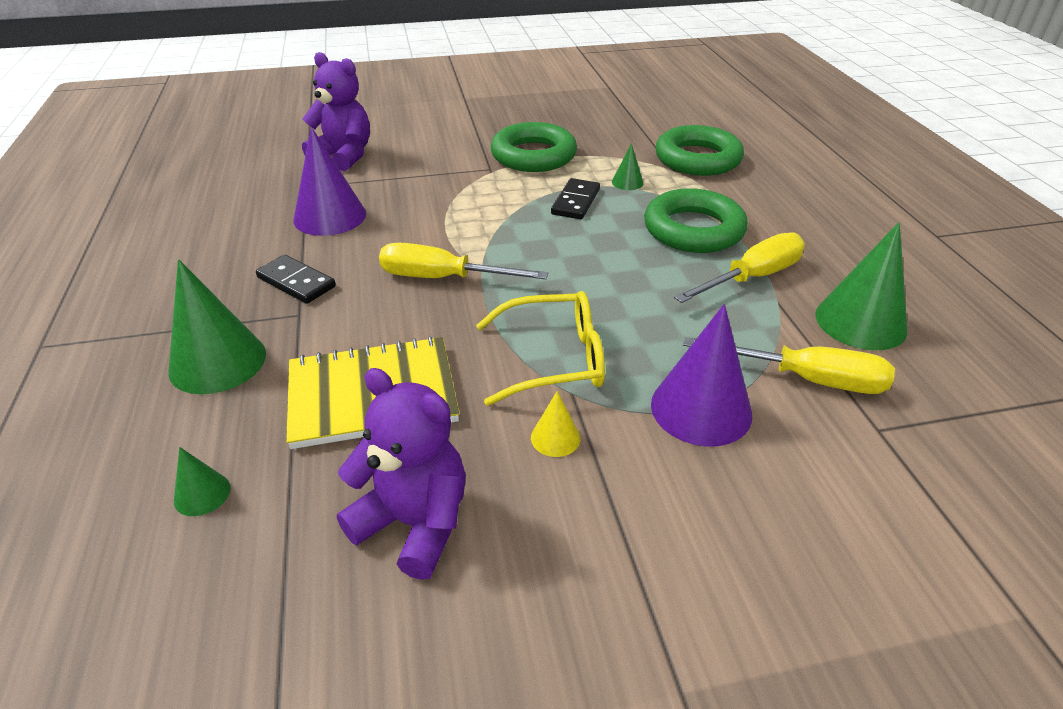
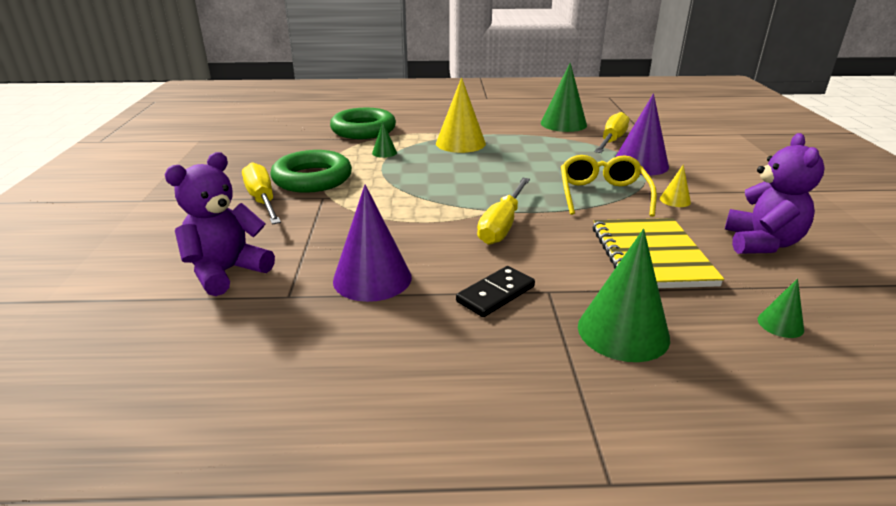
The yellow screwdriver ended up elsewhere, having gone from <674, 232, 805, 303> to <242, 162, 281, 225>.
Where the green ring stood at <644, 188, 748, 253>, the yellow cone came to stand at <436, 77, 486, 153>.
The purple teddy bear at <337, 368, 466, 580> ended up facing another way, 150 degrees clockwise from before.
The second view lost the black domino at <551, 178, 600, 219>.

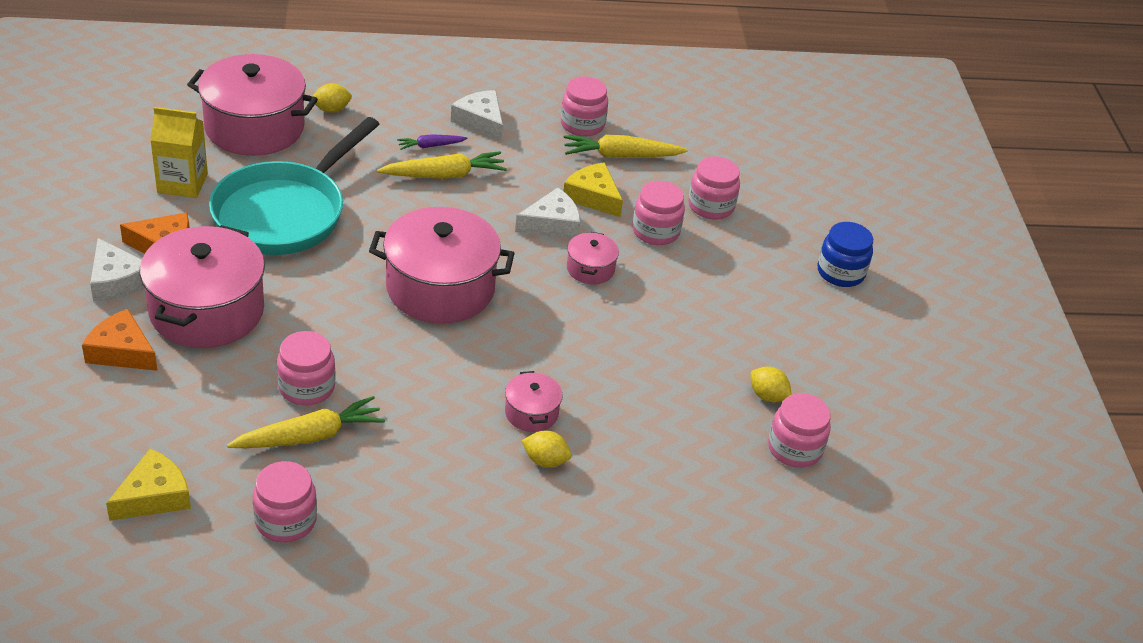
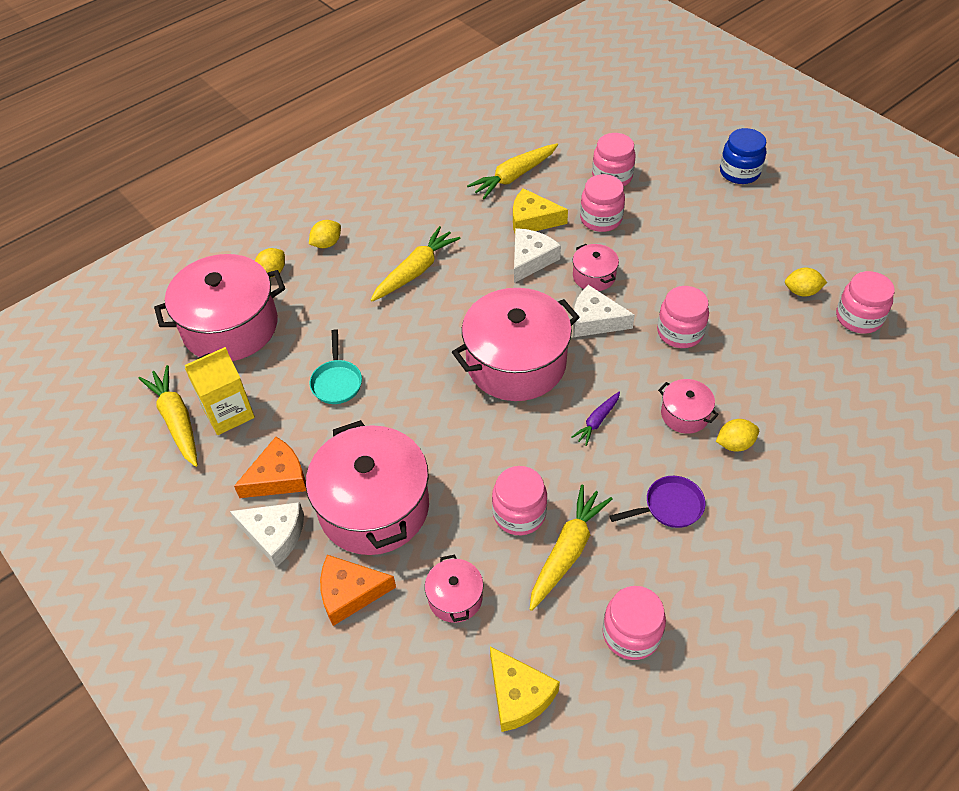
The second view gained the yellow carrot at <139, 365, 198, 467>.
The second view gained the yellow lemon at <309, 220, 341, 248>.
The size of the turquoise pan at <209, 117, 380, 255> changed by a factor of 0.42.
The second view gained the pink pot at <425, 555, 483, 623>.
The yellow cheese at <106, 448, 191, 521> ended up facing another way, 135 degrees clockwise from before.
The purple carrot ended up elsewhere, having gone from <397, 134, 467, 150> to <571, 392, 620, 446>.
The white cheese ended up elsewhere, having gone from <451, 90, 503, 142> to <573, 285, 635, 337>.
The second view gained the purple pan at <610, 476, 705, 528>.
The pink jar ended up elsewhere, having gone from <561, 77, 608, 137> to <657, 286, 709, 348>.

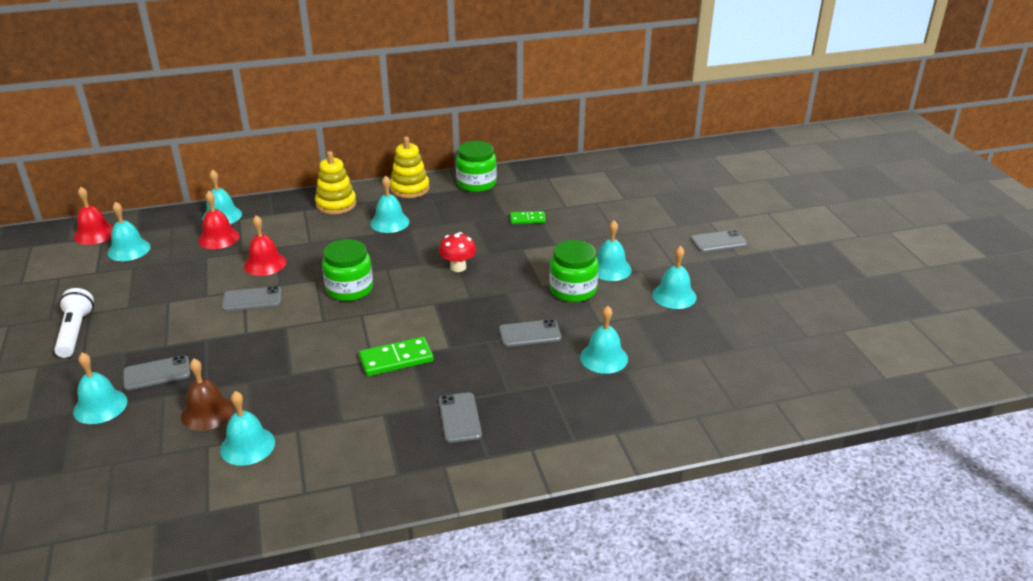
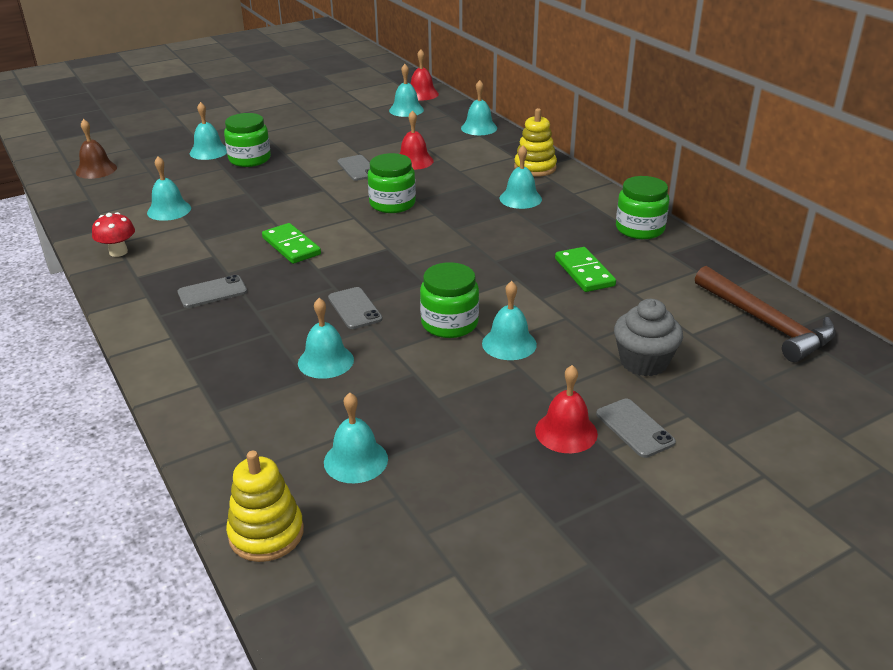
The brown bell ended up elsewhere, having gone from <181, 359, 234, 431> to <76, 119, 117, 179>.
The red mushroom ended up elsewhere, having gone from <439, 232, 476, 272> to <92, 212, 135, 257>.
Where the grey phone stood at <123, 355, 190, 390>, the green jar came to stand at <224, 113, 271, 167>.
The yellow stacking toy ended up elsewhere, having gone from <390, 136, 429, 198> to <226, 451, 304, 562>.
The turquoise bell ended up elsewhere, having gone from <652, 246, 697, 309> to <324, 393, 388, 483>.
The red bell ended up elsewhere, having gone from <198, 191, 240, 249> to <535, 365, 598, 453>.
The size of the green domino at <510, 211, 546, 224> changed by a factor of 1.60.
The second view gained the grey cupcake at <614, 299, 683, 376>.
The second view gained the brown hammer at <695, 266, 836, 362>.
The second view lost the white flashlight at <54, 288, 94, 358>.

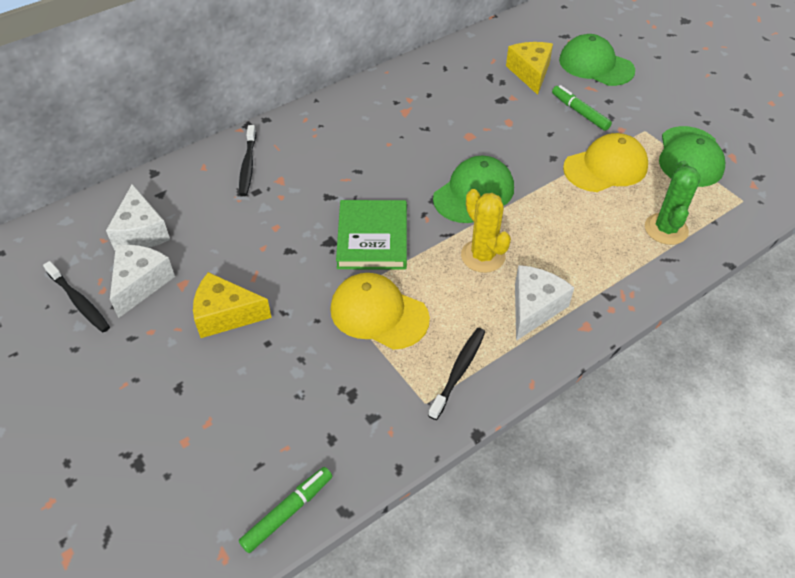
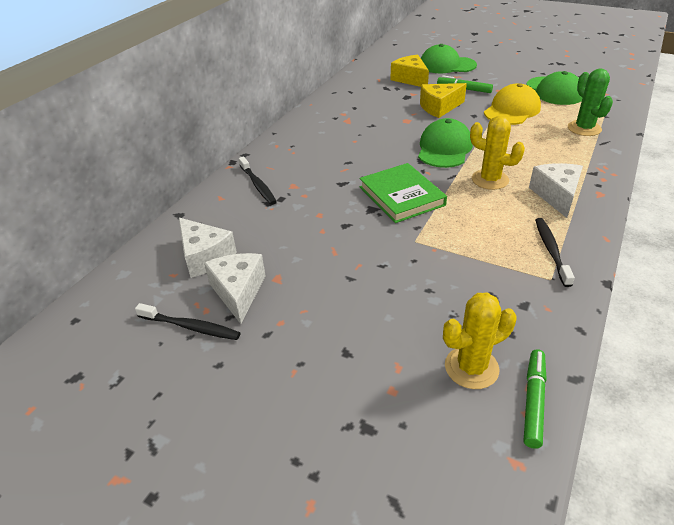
The yellow cheese ended up elsewhere, having gone from <193, 272, 272, 338> to <420, 83, 467, 118>.
The second view gained the yellow cactus at <443, 292, 517, 389>.
The second view lost the yellow cap at <330, 273, 430, 350>.

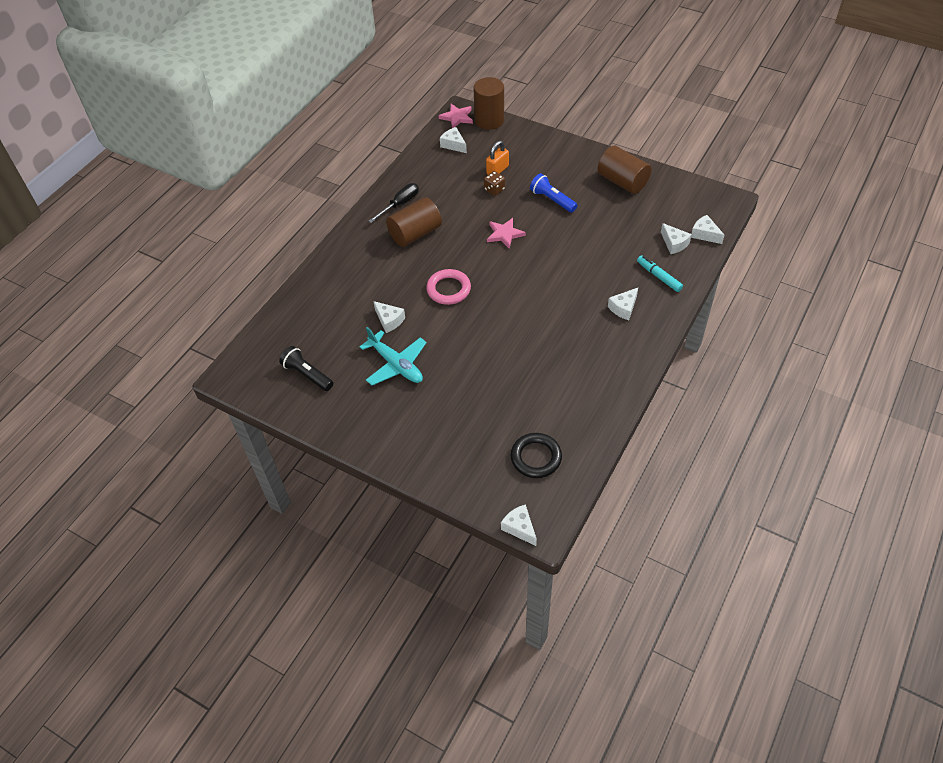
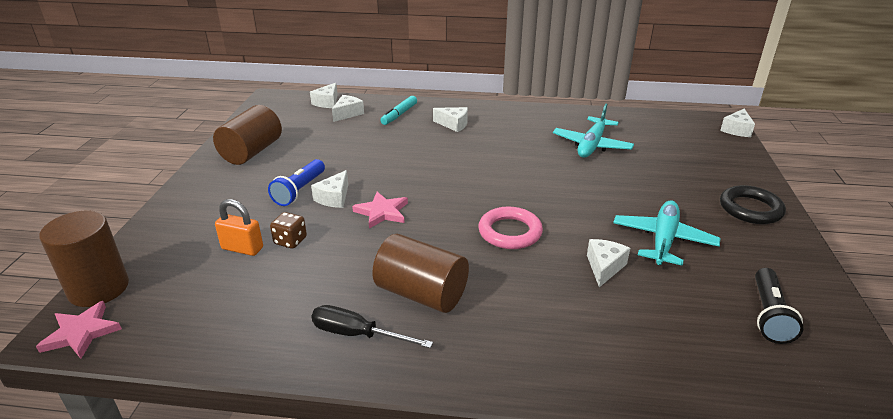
The white cheese ended up elsewhere, having gone from <440, 127, 467, 153> to <311, 170, 348, 208>.
The second view gained the turquoise plane at <553, 104, 634, 158>.
The black ring ended up elsewhere, having gone from <511, 433, 562, 478> to <720, 185, 786, 224>.

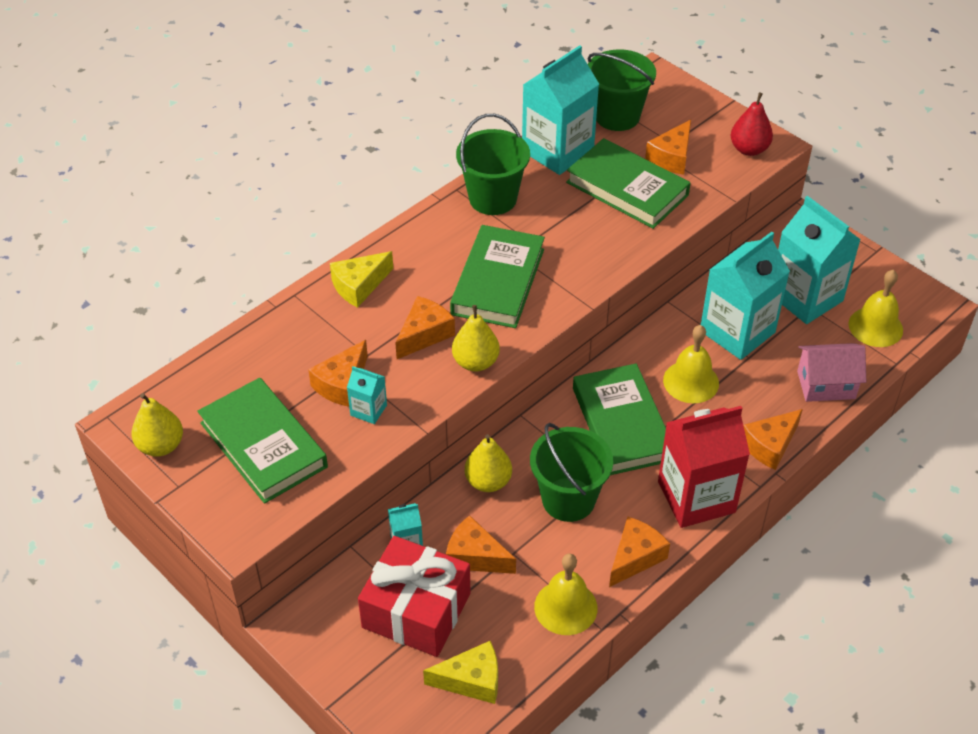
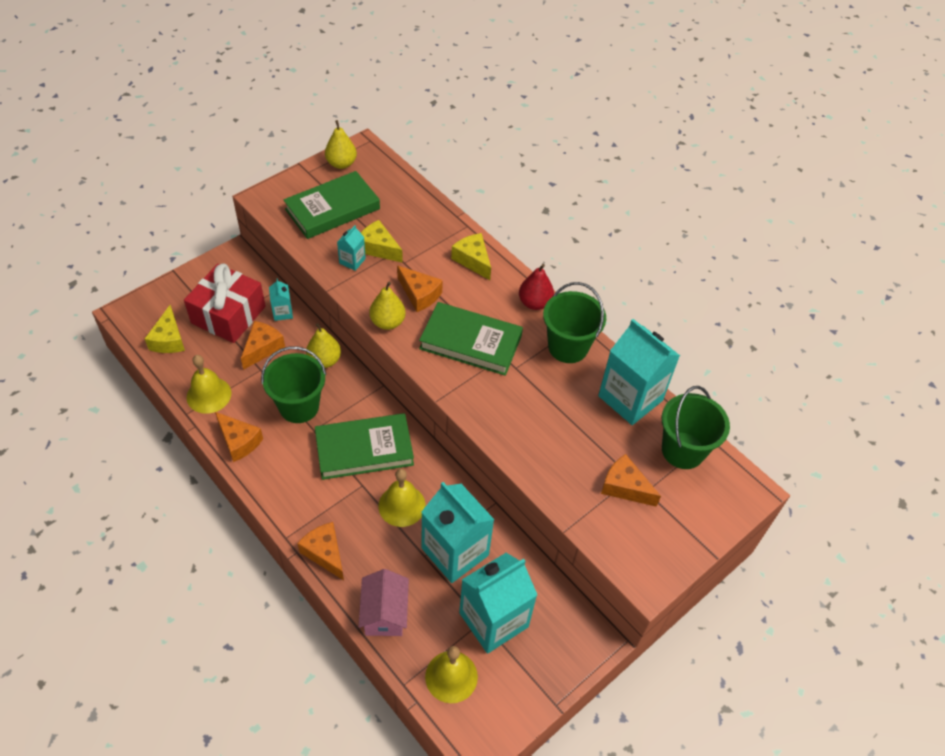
What was the orange cheese at <308, 340, 368, 407> turned into the yellow cheese at <361, 220, 403, 263>.
The red pear ended up elsewhere, having gone from <731, 92, 773, 156> to <519, 264, 554, 310>.
The second view lost the green book at <566, 138, 691, 229>.
The second view lost the red carton at <658, 406, 750, 528>.

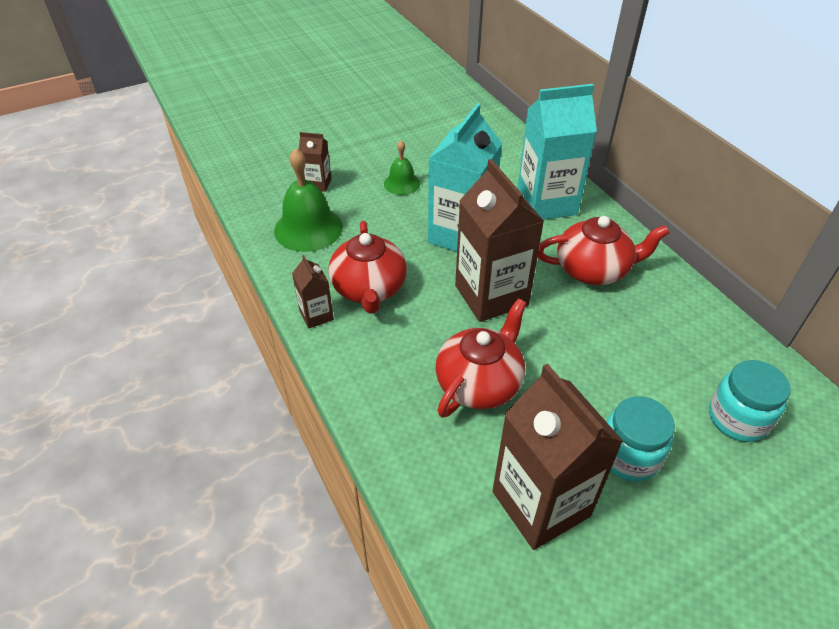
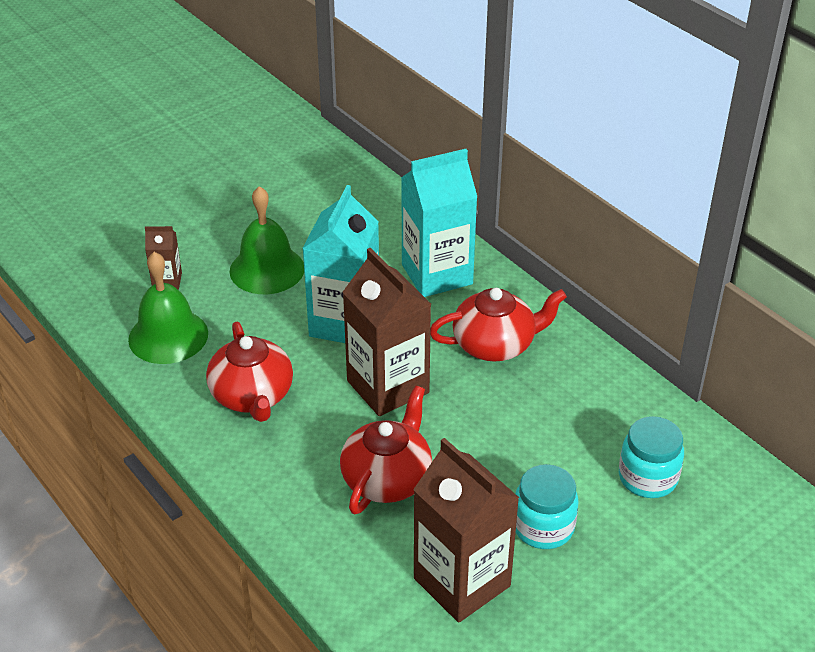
The size of the green bell at <384, 141, 420, 195> changed by a factor of 1.74.
The second view lost the brown carton at <292, 255, 334, 329>.

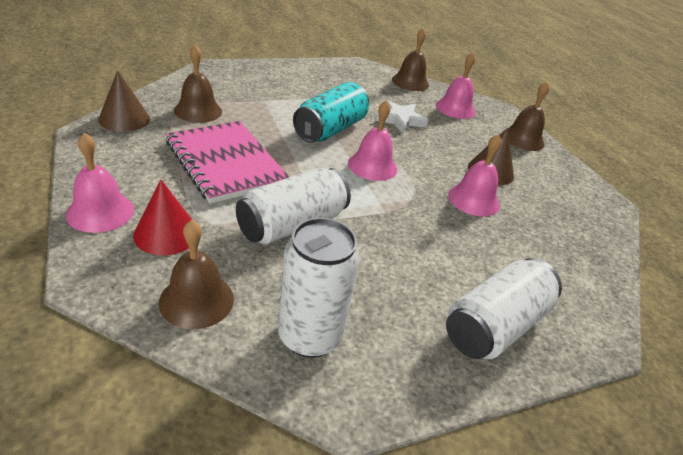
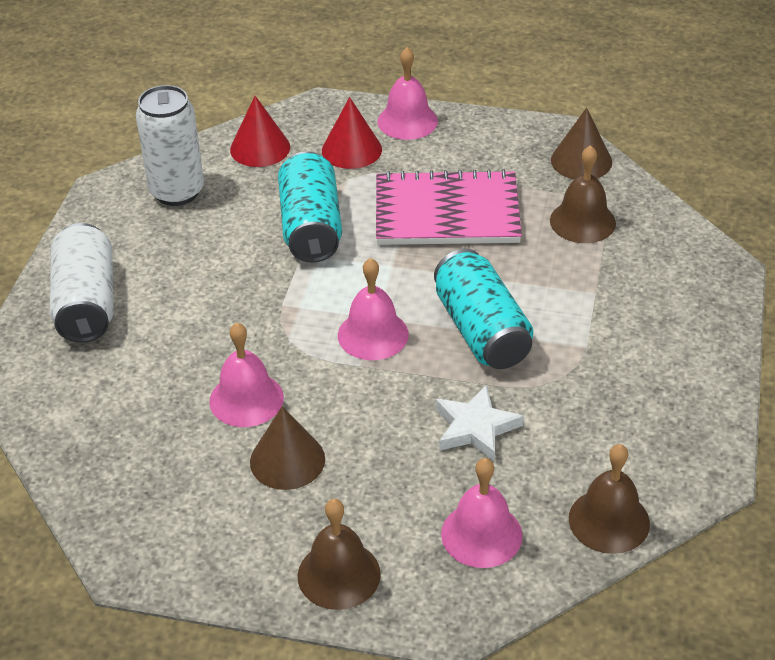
Where the brown bell stood at <159, 220, 234, 329>, the red cone came to stand at <230, 96, 290, 167>.
What was the white can at <236, 168, 351, 245> turned into the turquoise can at <278, 151, 342, 263>.

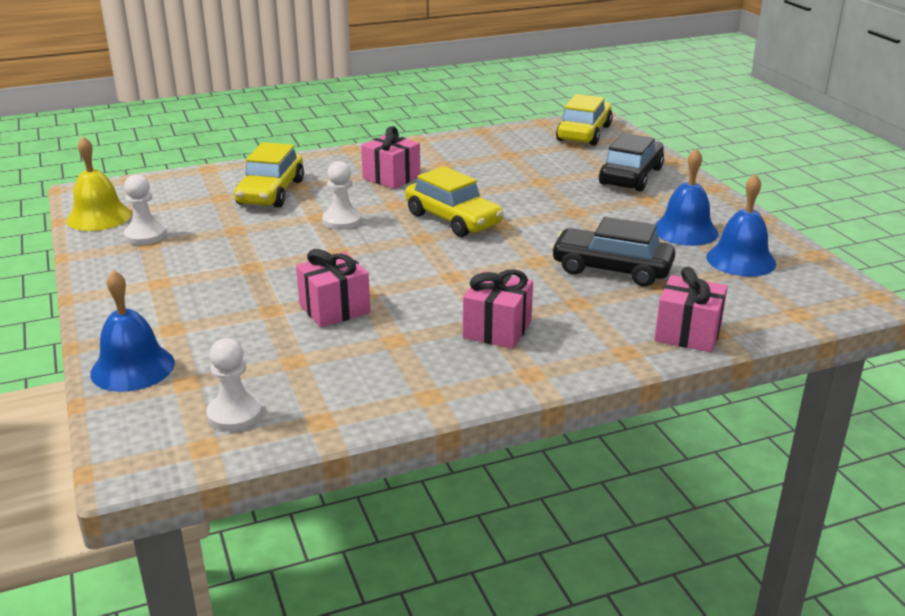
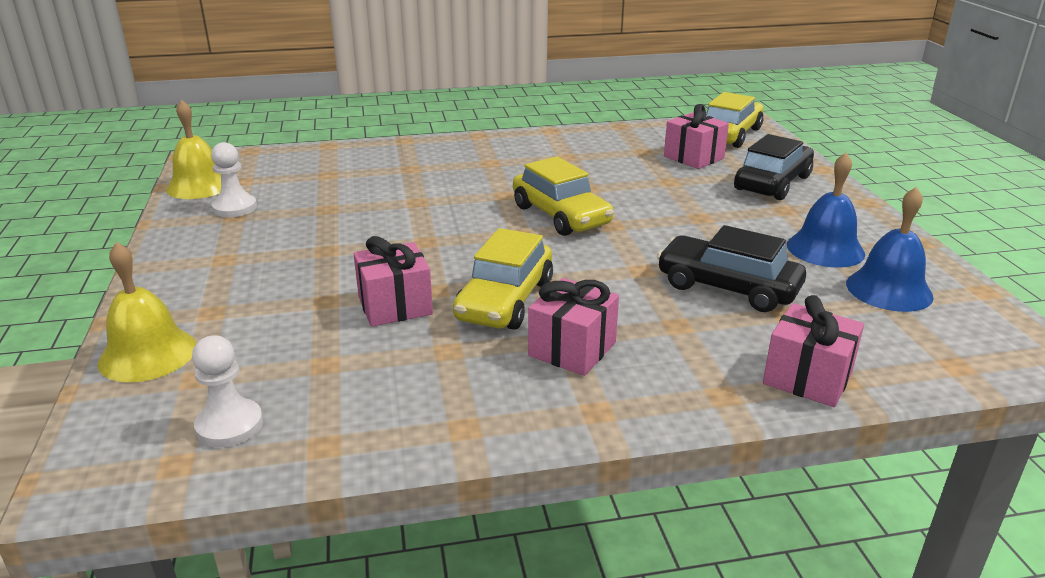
What was the blue bell at <90, 270, 175, 392> turned into the yellow bell at <98, 242, 197, 382>.
The yellow car ended up elsewhere, having gone from <234, 142, 304, 208> to <453, 228, 553, 330>.
The pink gift ended up elsewhere, having gone from <361, 126, 420, 189> to <664, 104, 729, 169>.
The second view lost the white pawn at <322, 161, 362, 230>.

